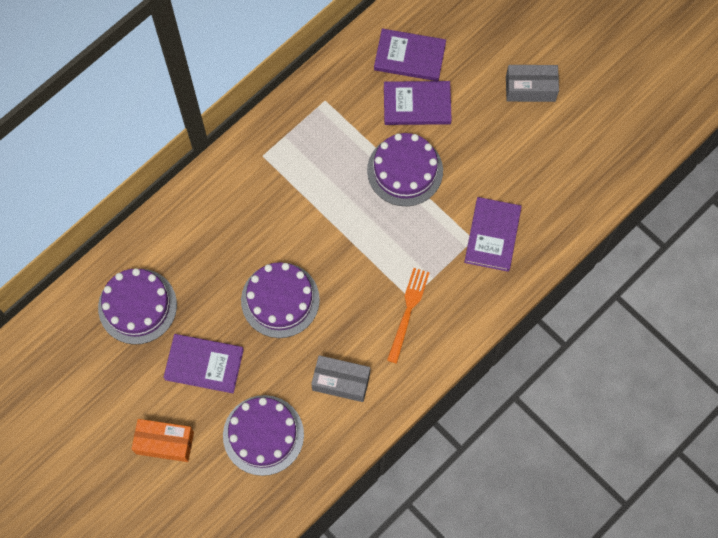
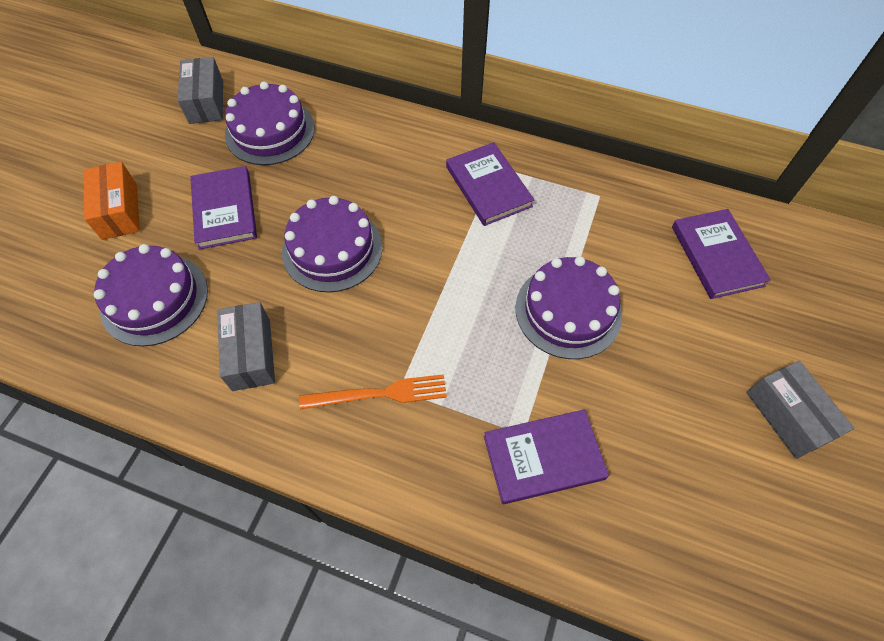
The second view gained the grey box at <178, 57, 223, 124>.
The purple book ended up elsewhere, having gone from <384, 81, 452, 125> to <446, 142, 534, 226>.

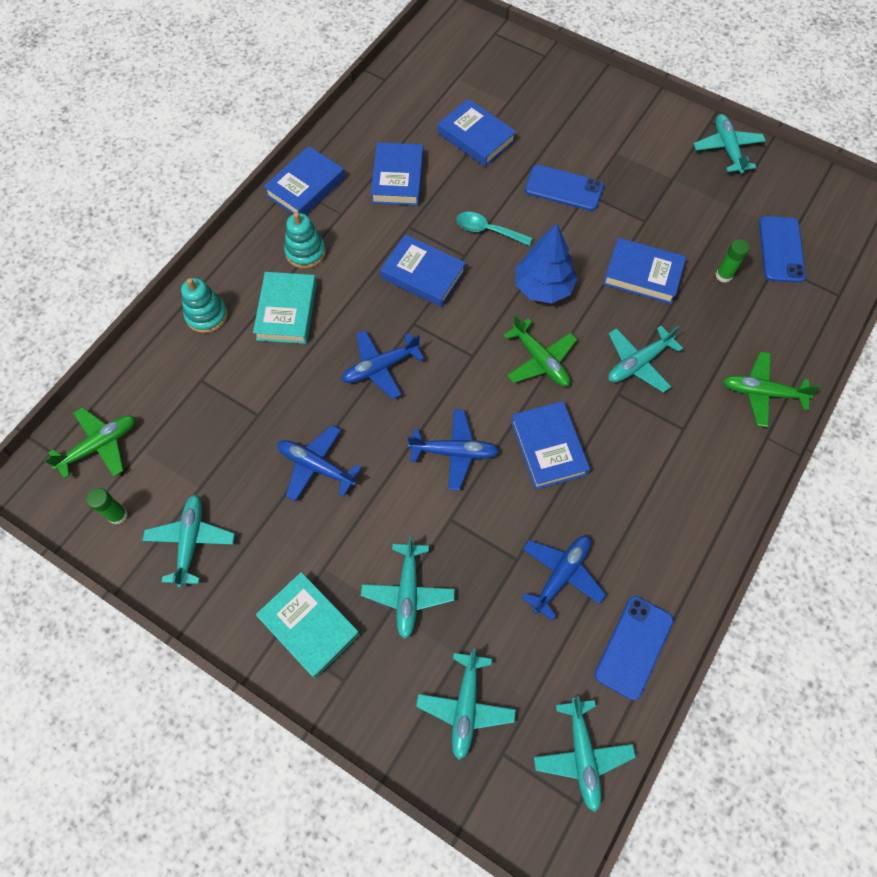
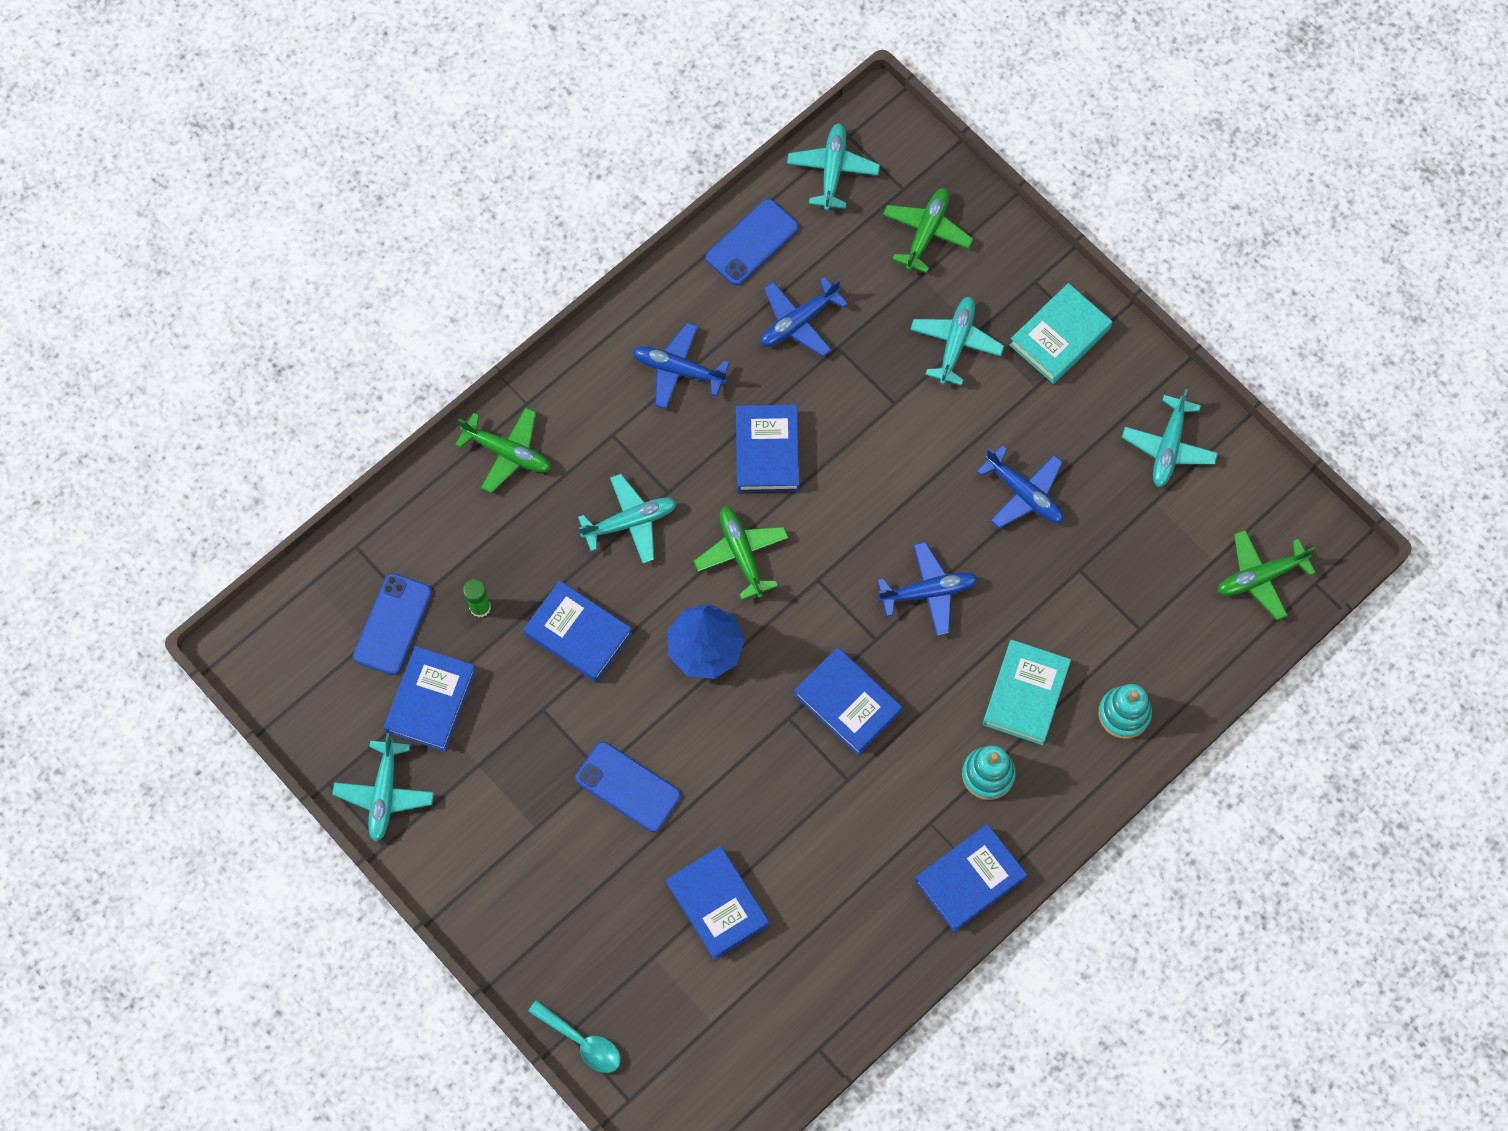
The blue book ended up elsewhere, having gone from <371, 142, 424, 206> to <384, 646, 476, 752>.
The turquoise spoon ended up elsewhere, having gone from <456, 212, 532, 246> to <528, 1000, 621, 1073>.
The blue plane ended up elsewhere, having gone from <408, 409, 499, 490> to <633, 323, 729, 409>.
What was the turquoise plane at <416, 648, 516, 760> turned into the green plane at <883, 188, 973, 273>.
The turquoise book at <256, 572, 360, 678> ended up facing another way, 75 degrees clockwise from before.
The second view lost the green glue stick at <87, 488, 128, 524>.

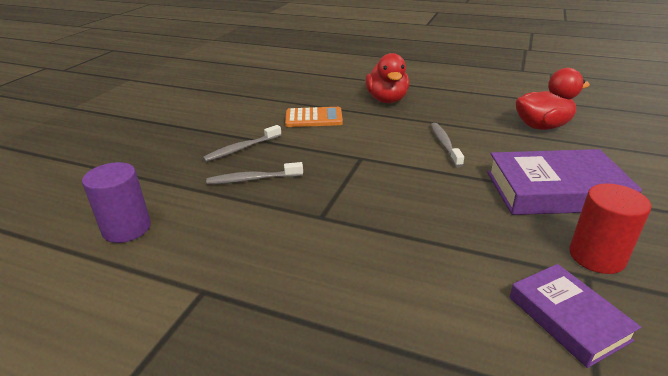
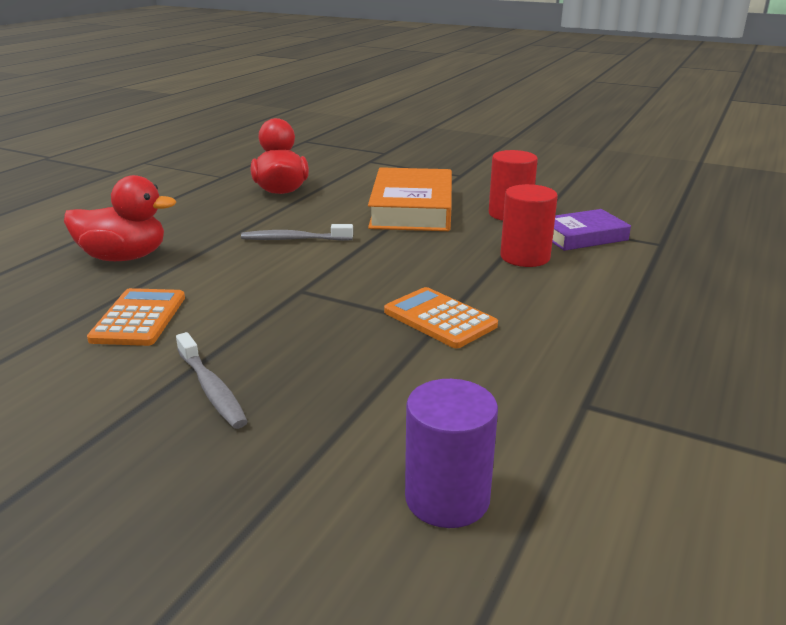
What was the purple book at <487, 149, 642, 215> turned into the orange book at <368, 167, 452, 231>.
The second view gained the orange calculator at <384, 287, 498, 348>.
The second view gained the red cylinder at <500, 184, 558, 267>.
The second view lost the grey toothbrush at <206, 162, 303, 184>.

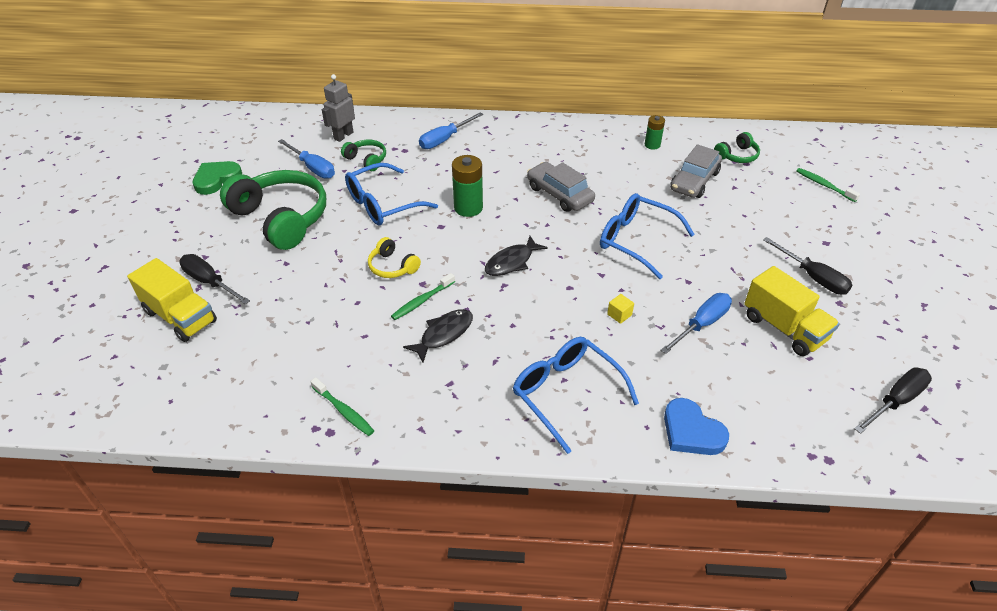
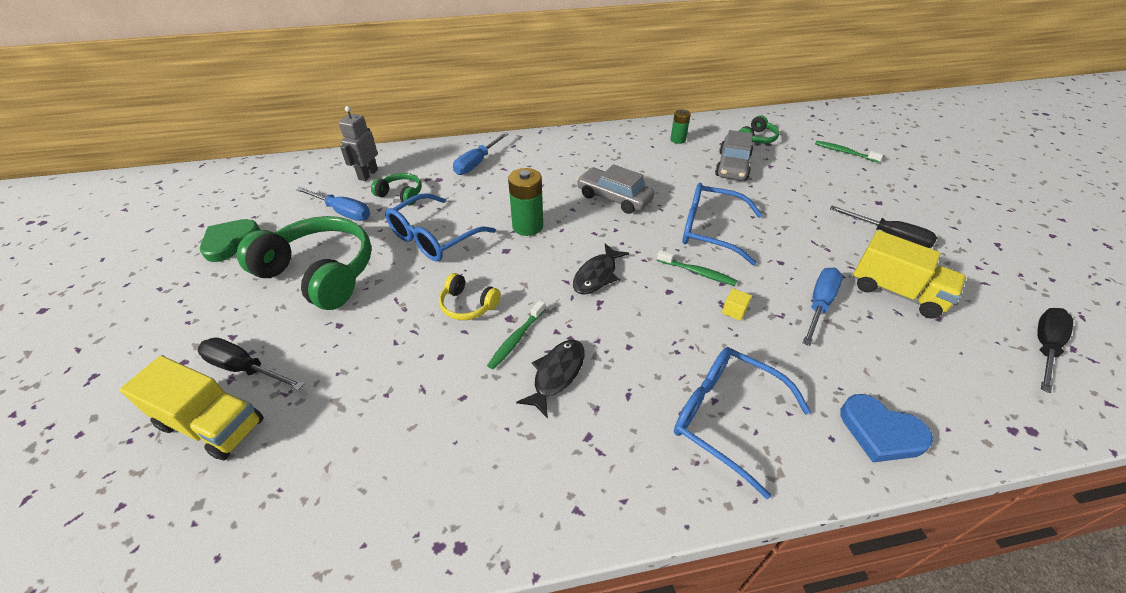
The green toothbrush ended up elsewhere, having gone from <310, 377, 374, 436> to <657, 250, 737, 286>.

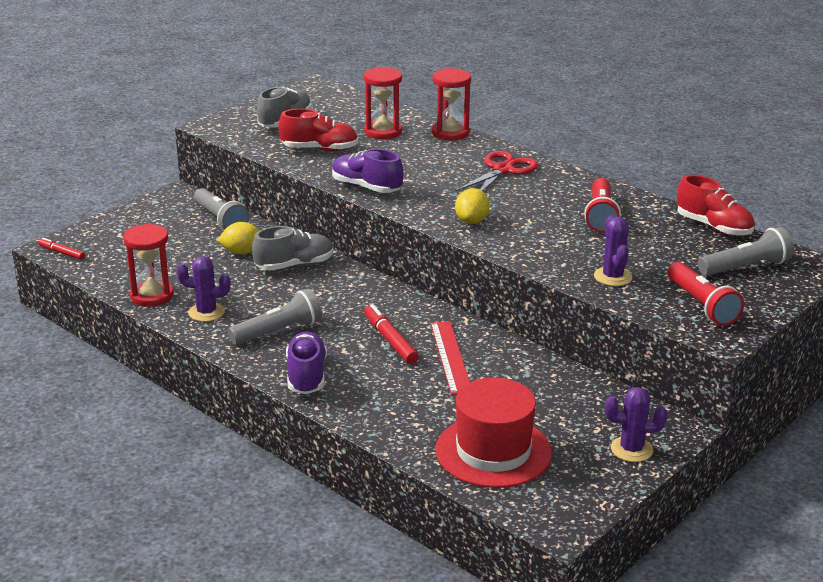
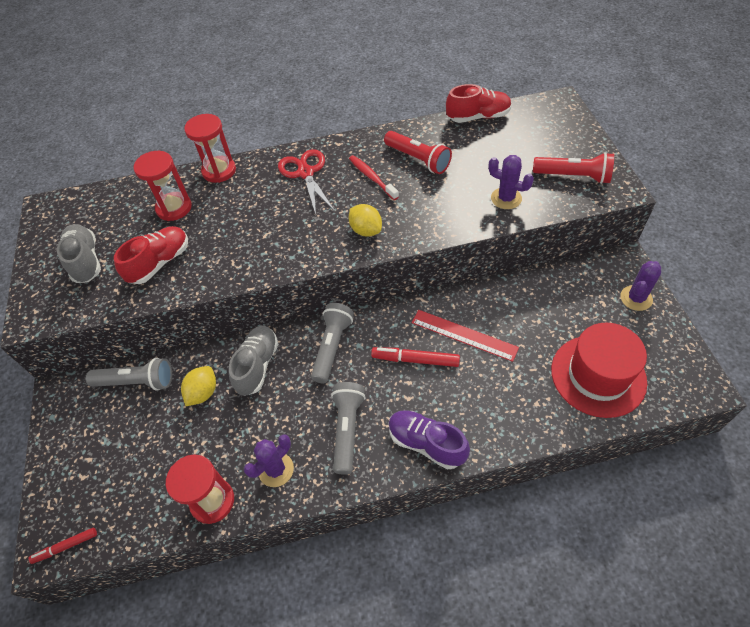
The grey flashlight ended up elsewhere, having gone from <698, 227, 793, 276> to <311, 303, 354, 383>.
The second view gained the red toothbrush at <349, 155, 399, 200>.
The second view lost the purple shoe at <332, 149, 403, 193>.

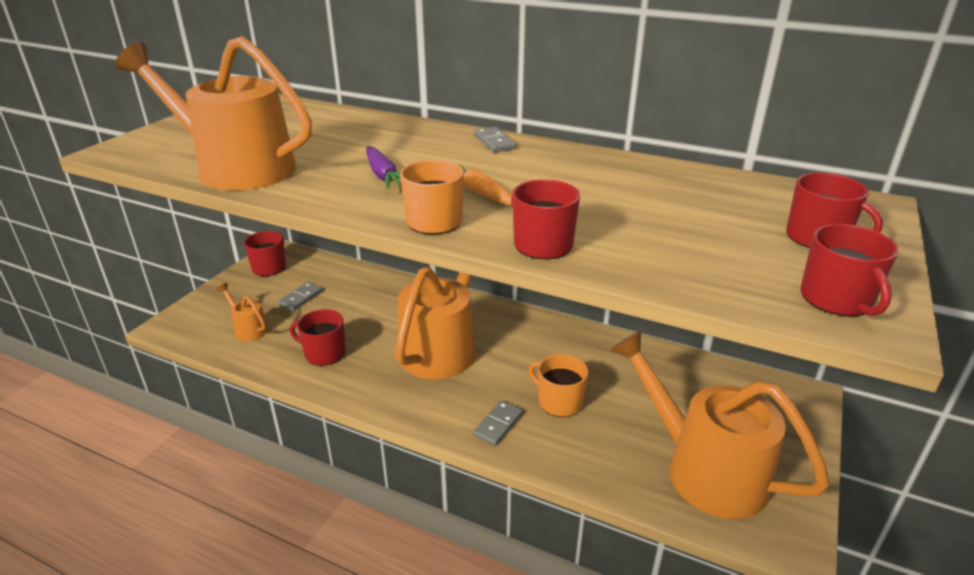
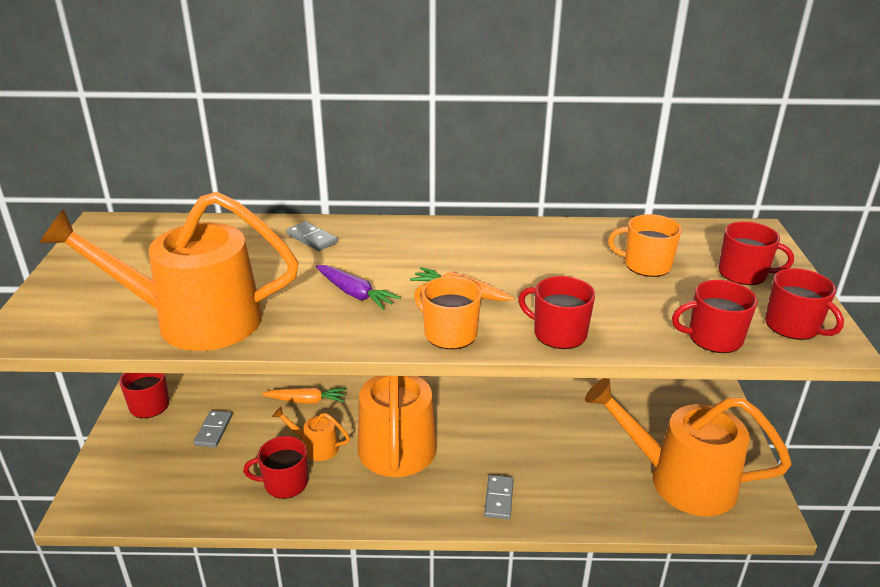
The second view gained the orange carrot at <262, 387, 347, 404>.
The orange watering can ended up elsewhere, having gone from <216, 283, 268, 341> to <272, 407, 350, 461>.
The grey domino ended up elsewhere, having gone from <474, 127, 516, 152> to <286, 221, 338, 251>.
The orange mug ended up elsewhere, having gone from <529, 354, 588, 417> to <608, 214, 682, 277>.
The second view gained the red mug at <672, 280, 758, 353>.

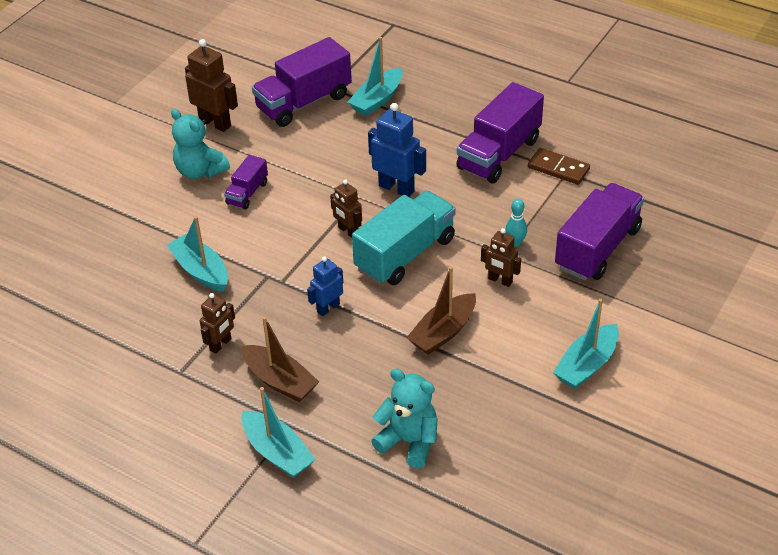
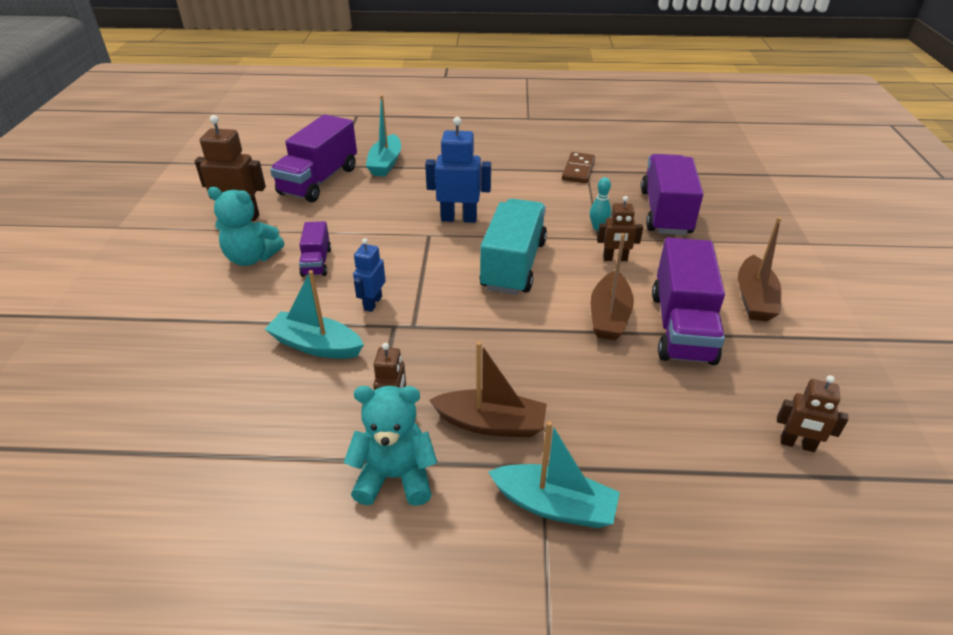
The turquoise teddy bear ended up elsewhere, having gone from <371, 369, 438, 468> to <344, 386, 437, 506>.
The blue robot ended up elsewhere, having gone from <307, 256, 343, 316> to <353, 238, 386, 312>.
The brown domino at <528, 148, 590, 185> ended up facing another way, 75 degrees counterclockwise from before.
The purple truck ended up elsewhere, having gone from <456, 82, 544, 183> to <652, 237, 725, 365>.
What was the turquoise boat at <553, 299, 619, 389> turned into the brown boat at <738, 217, 782, 321>.
The brown robot ended up elsewhere, having gone from <330, 179, 362, 238> to <777, 375, 849, 452>.

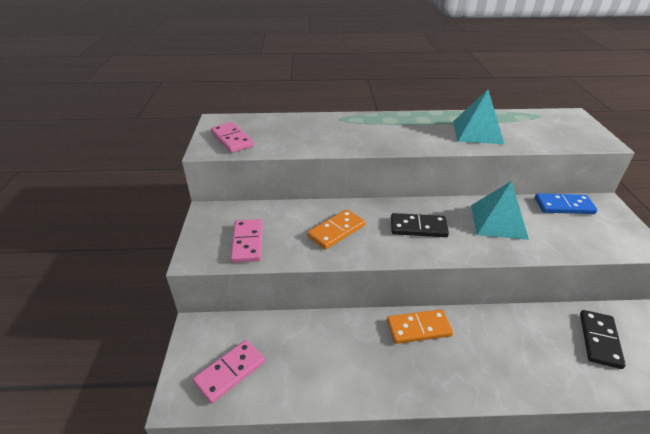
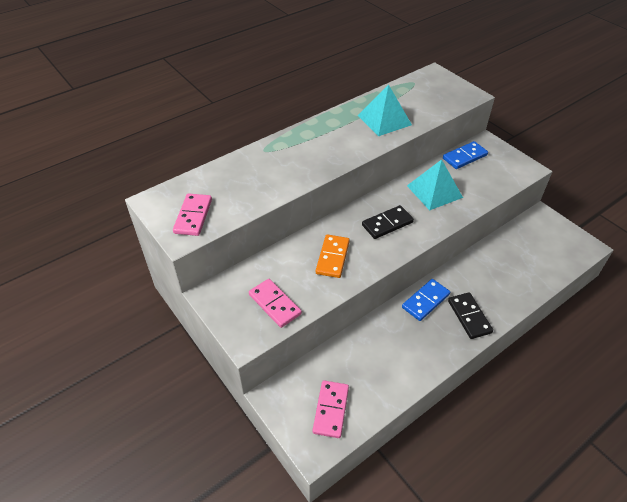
The pink domino at <211, 122, 254, 153> ended up facing another way, 75 degrees clockwise from before.
What was the orange domino at <387, 309, 453, 344> turned into the blue domino at <402, 279, 450, 321>.
The black domino ended up elsewhere, having gone from <580, 310, 626, 369> to <448, 292, 493, 339>.

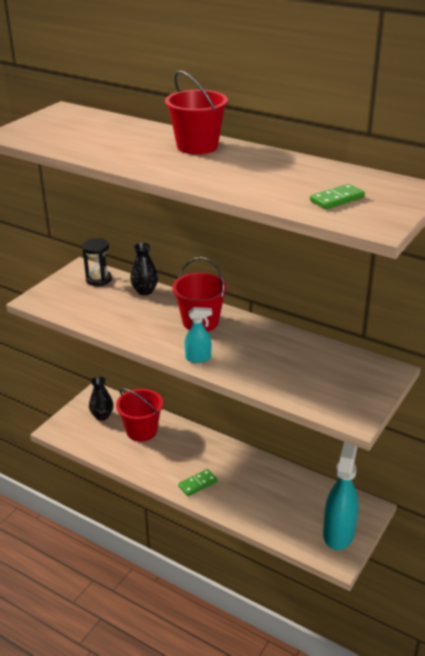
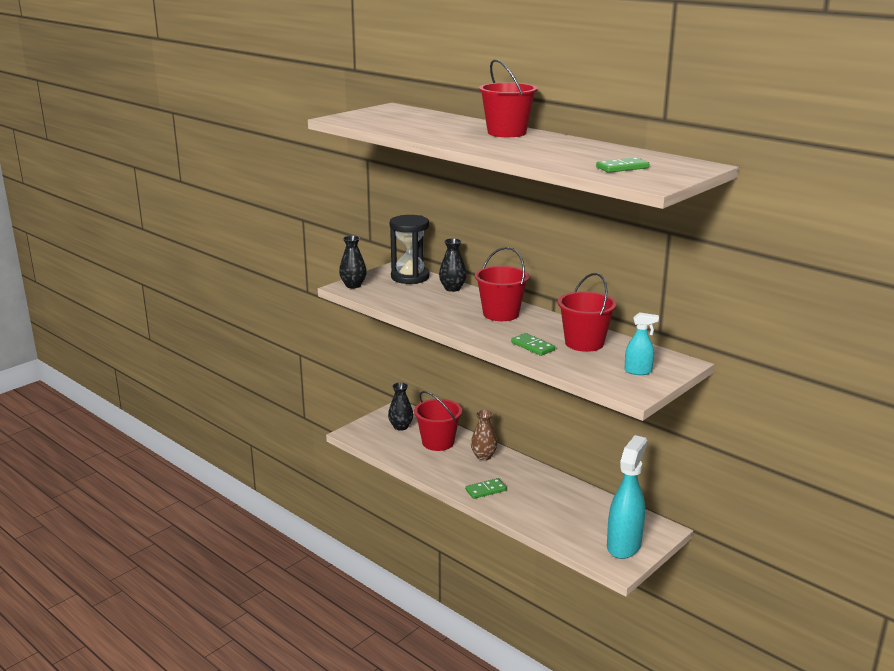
The second view gained the black vase at <339, 235, 367, 288>.
The size of the black hourglass at <82, 238, 112, 286> changed by a factor of 1.50.
The second view gained the brown vase at <471, 410, 497, 460>.
The second view gained the green domino at <511, 333, 555, 356>.
The second view gained the red bucket at <558, 273, 617, 352>.
The turquoise spray bottle ended up elsewhere, having gone from <185, 307, 212, 363> to <624, 312, 659, 375>.

